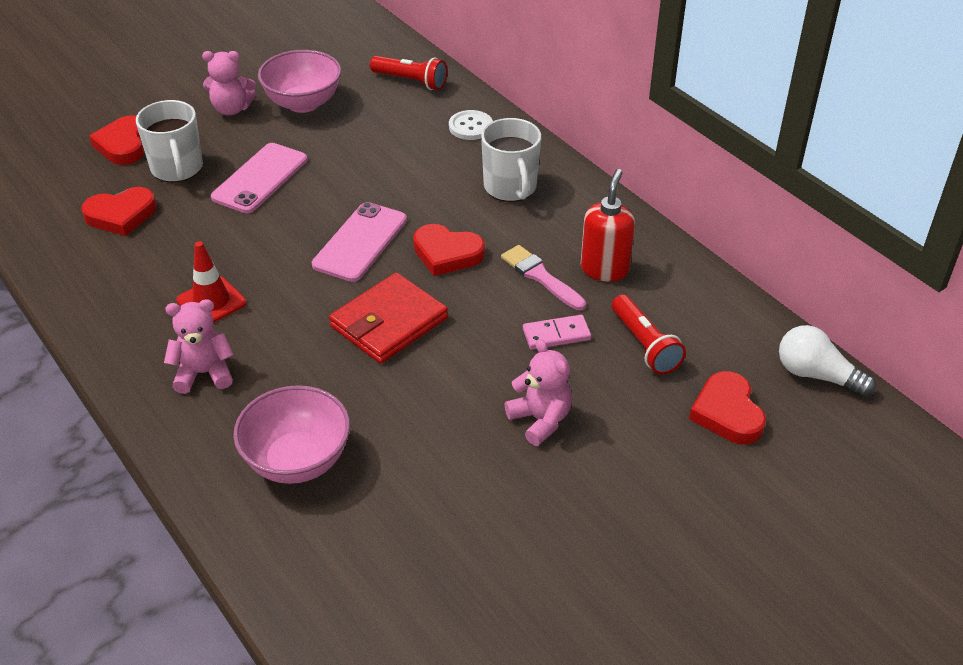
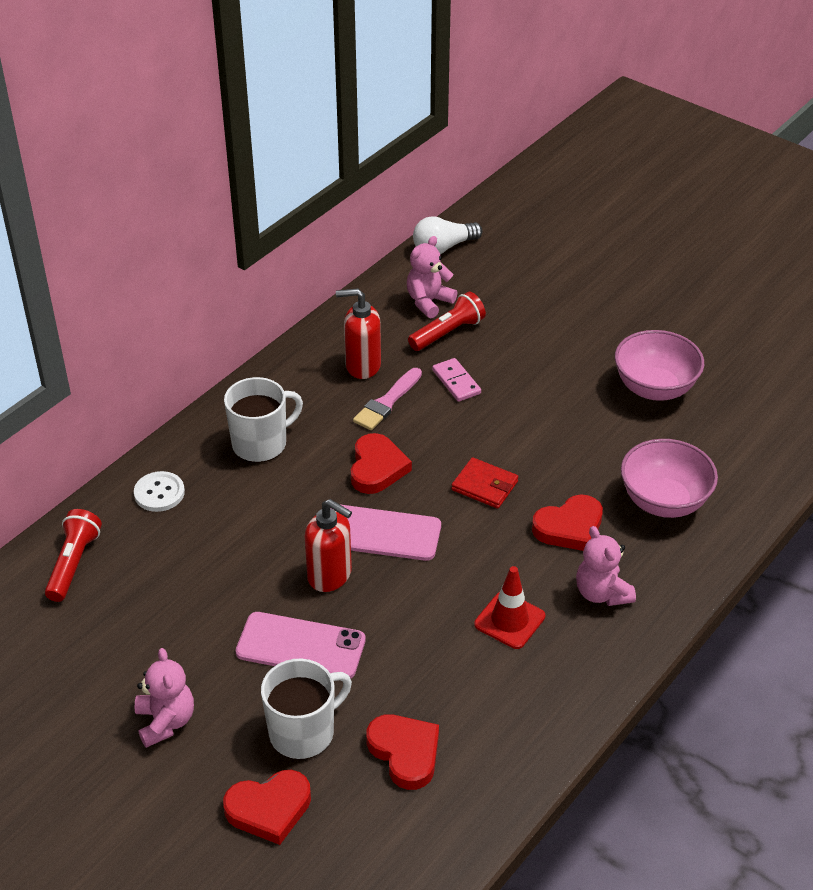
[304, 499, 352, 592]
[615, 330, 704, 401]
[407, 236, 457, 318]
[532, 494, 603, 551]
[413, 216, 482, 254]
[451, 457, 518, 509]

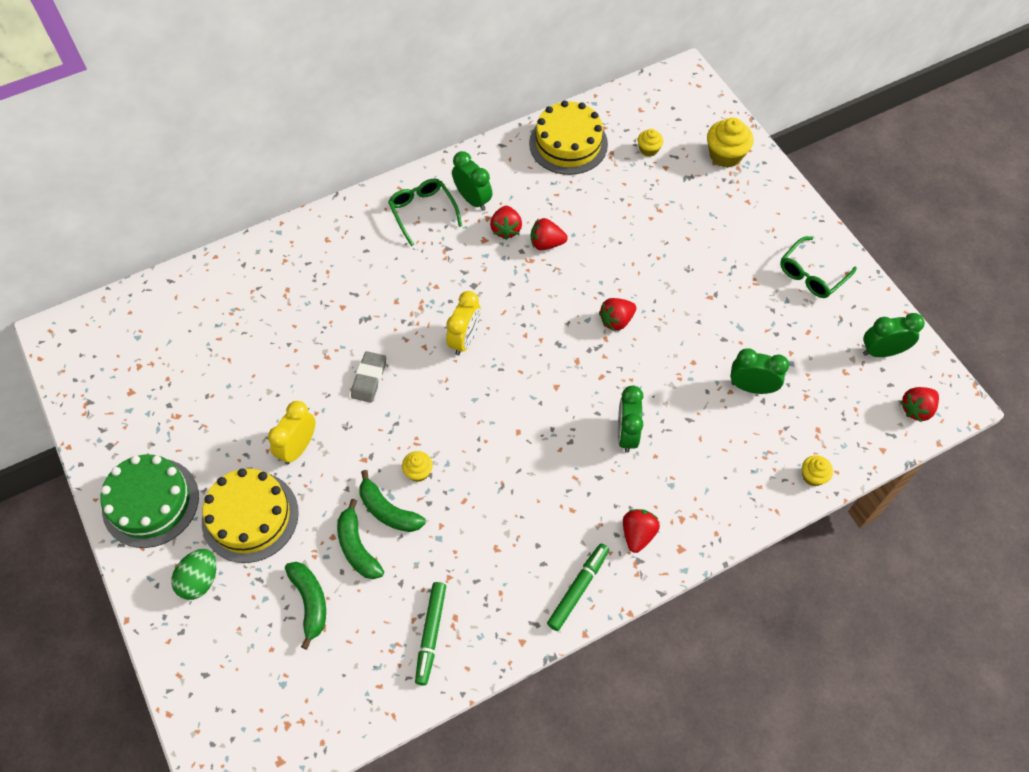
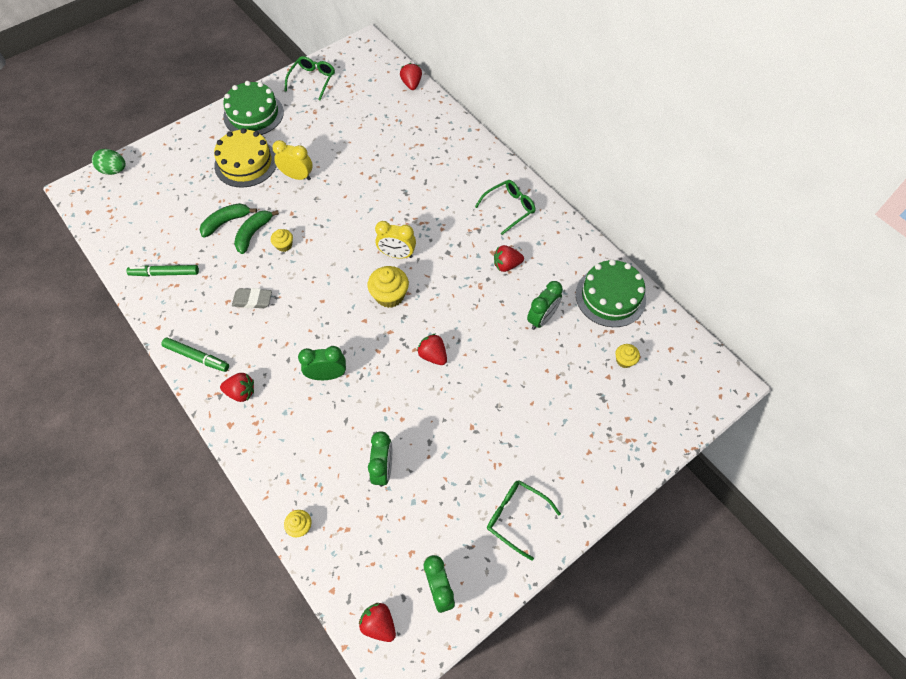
[285, 562, 326, 650] (first image)
[284, 56, 335, 100]
[92, 149, 126, 175]
[232, 288, 272, 308]
[527, 281, 563, 330]
[400, 63, 422, 90]
[367, 266, 409, 308]
[576, 259, 646, 327]

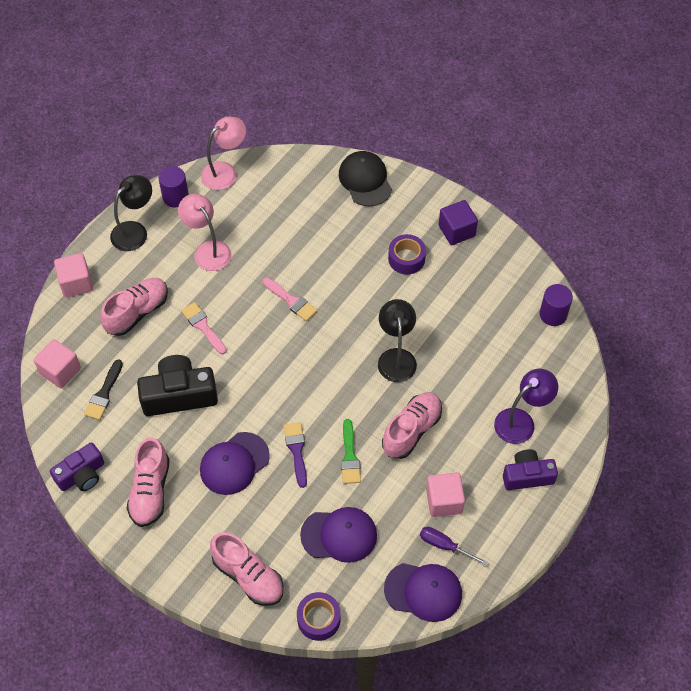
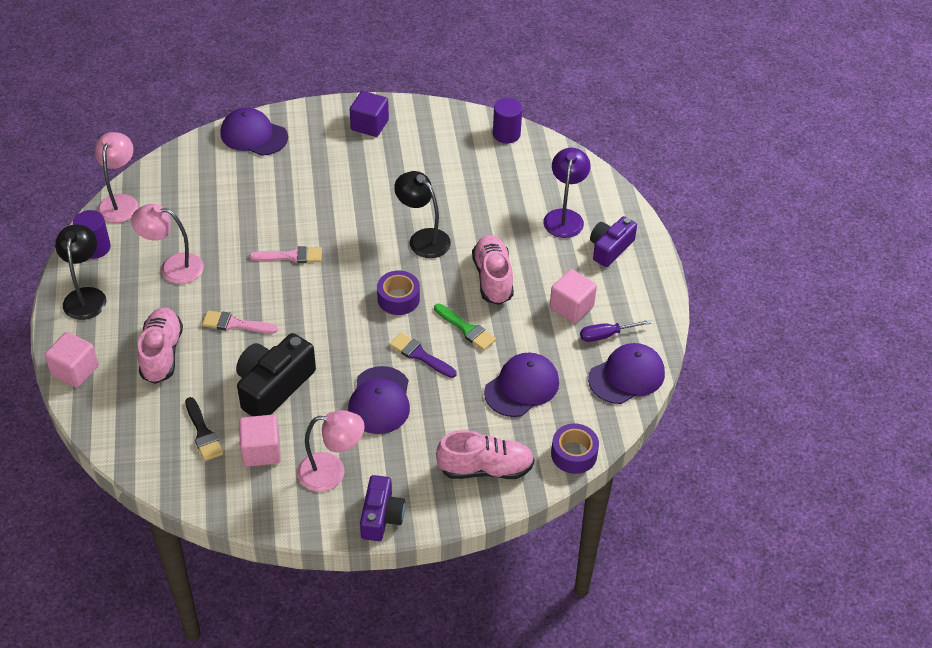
[239, 415, 281, 467]
[360, 475, 405, 541]
[377, 271, 420, 315]
[297, 410, 365, 492]
[220, 107, 288, 156]

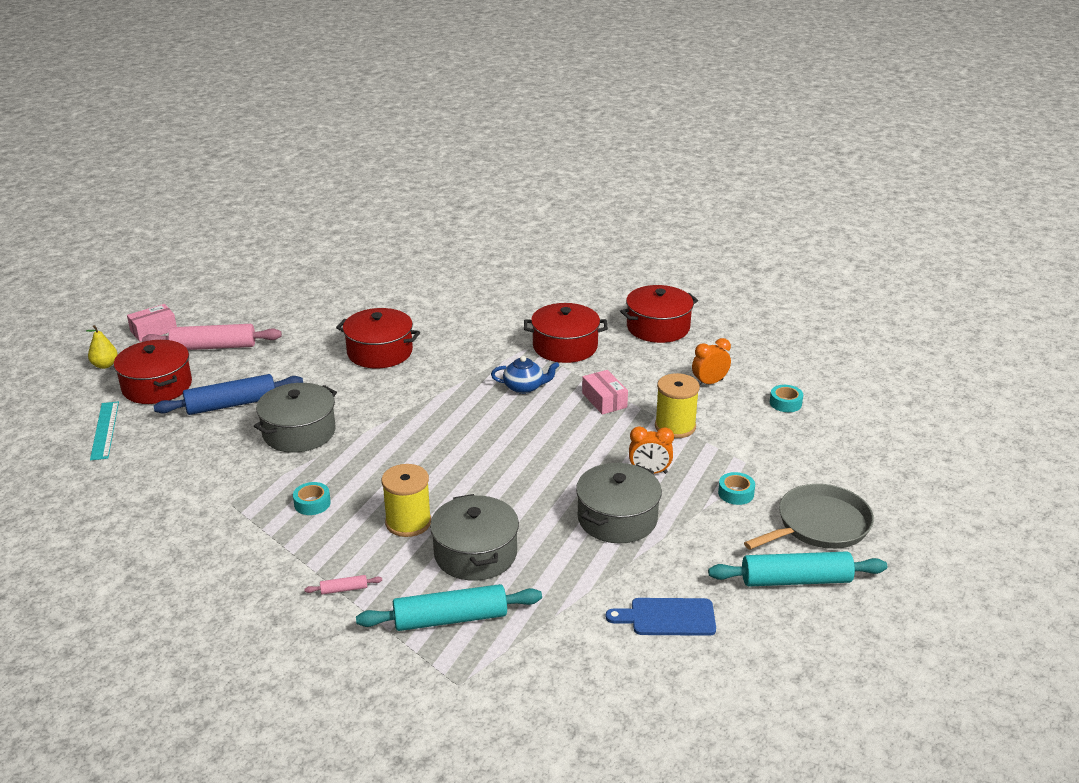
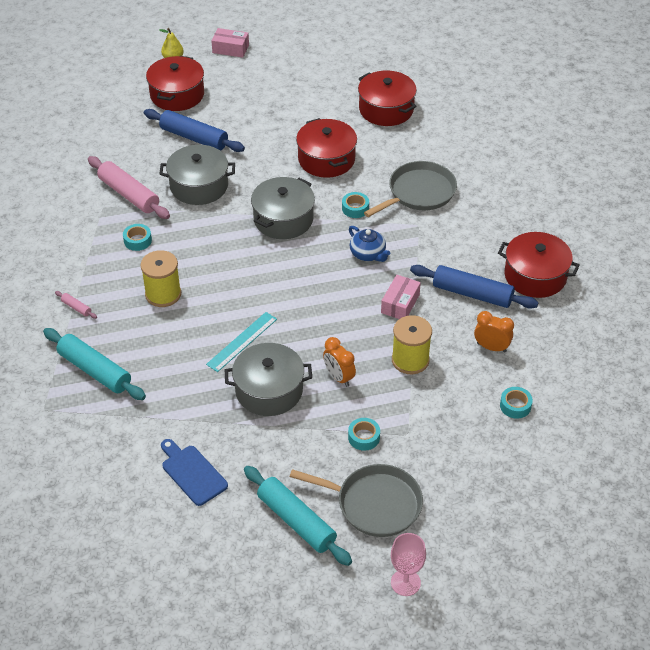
[342, 192, 369, 218]
[364, 161, 457, 217]
[391, 533, 426, 596]
[410, 265, 538, 309]
[206, 312, 277, 372]
[88, 156, 170, 219]
[251, 177, 315, 239]
[358, 71, 417, 126]

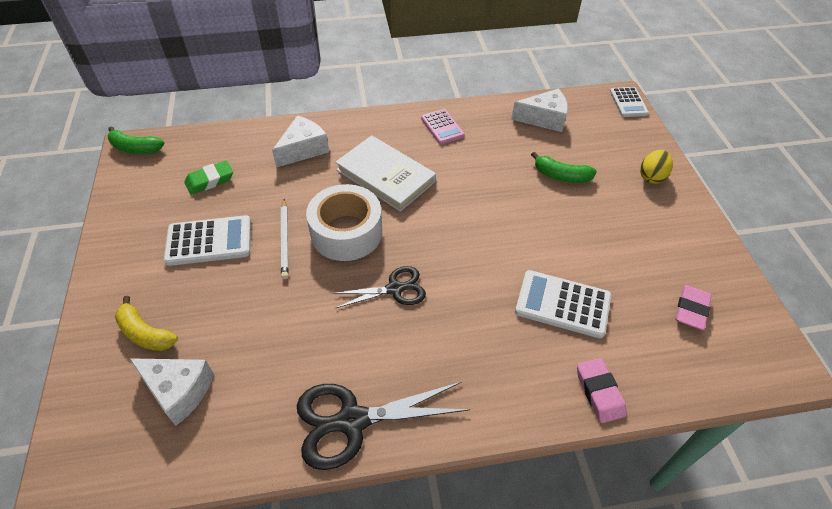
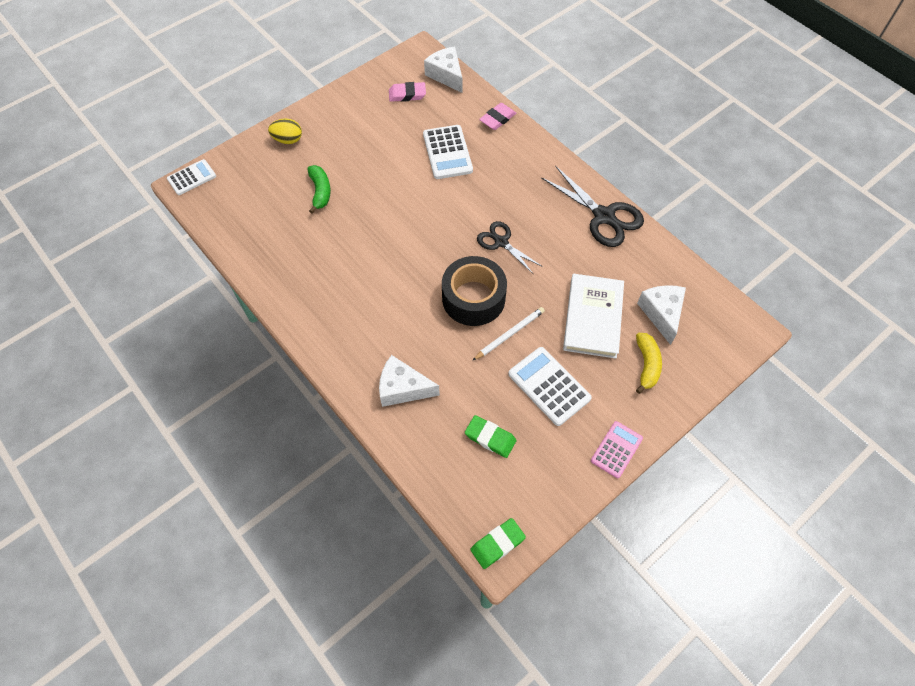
[563, 274, 624, 359]
[591, 421, 643, 478]
[424, 47, 463, 93]
[470, 518, 526, 569]
[442, 256, 507, 326]

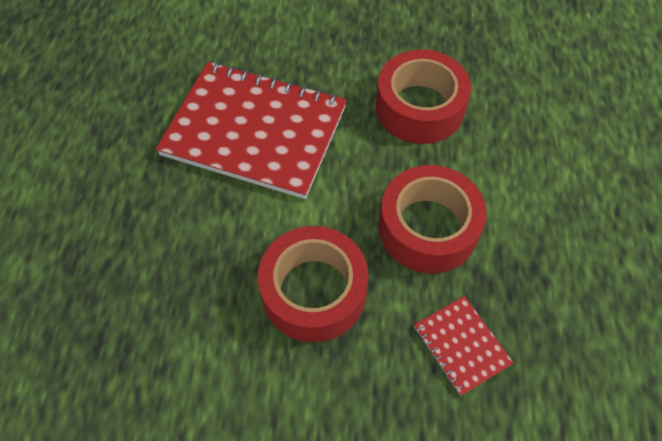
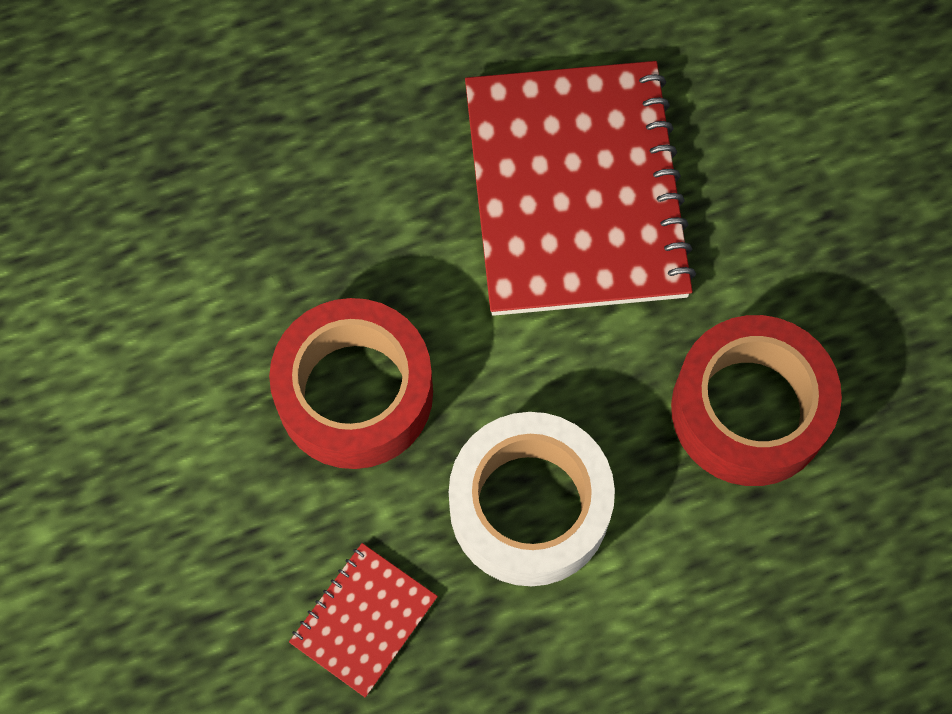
[449, 412, 615, 586]

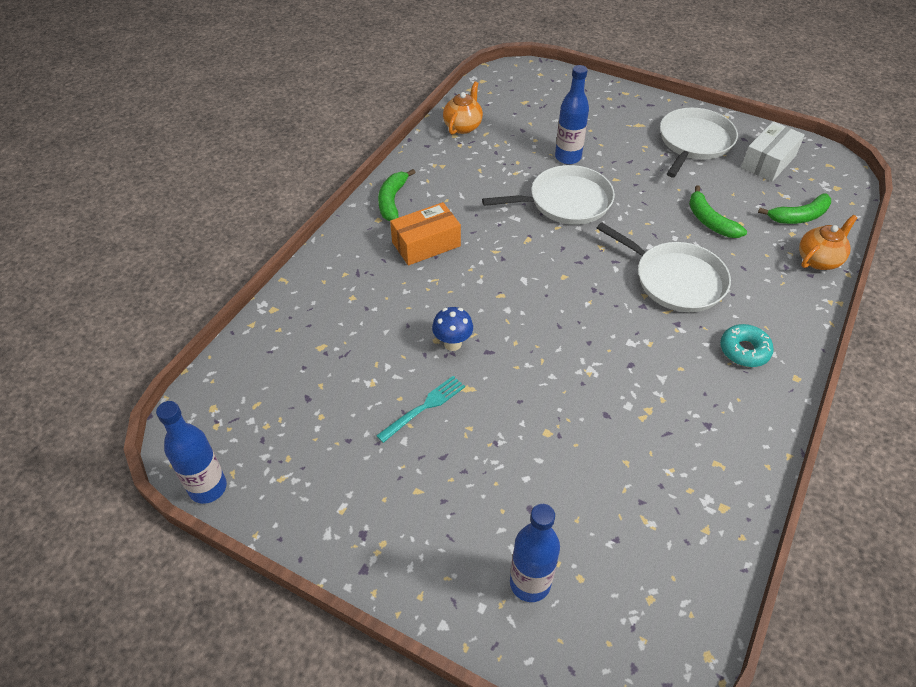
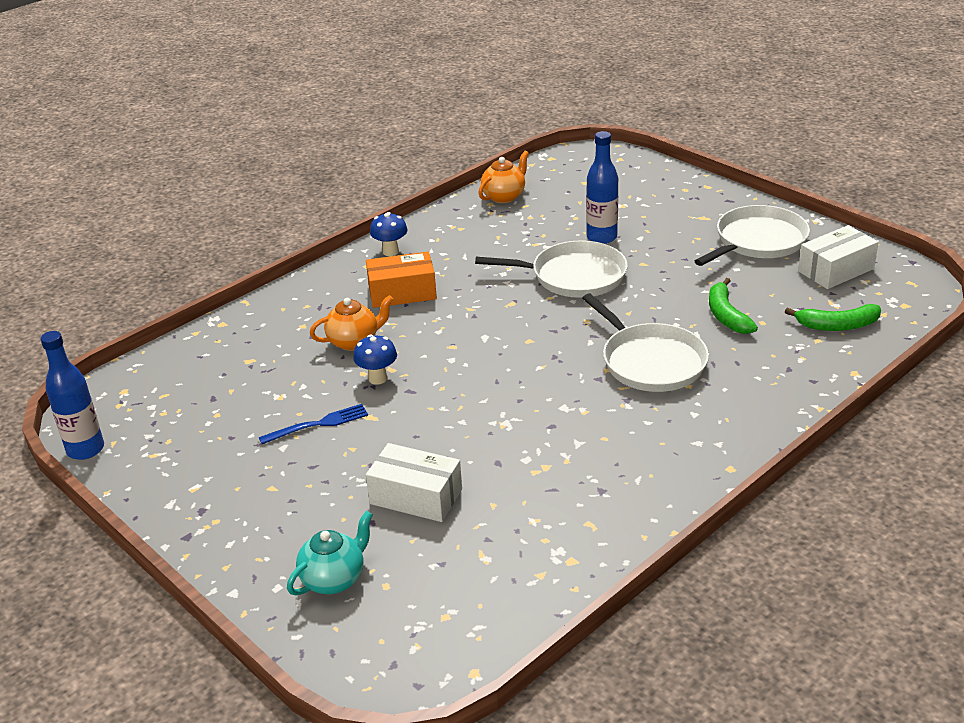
[720, 324, 774, 367] (first image)
[366, 443, 462, 522]
[310, 295, 393, 351]
[370, 212, 408, 256]
[287, 511, 373, 595]
[259, 404, 368, 444]

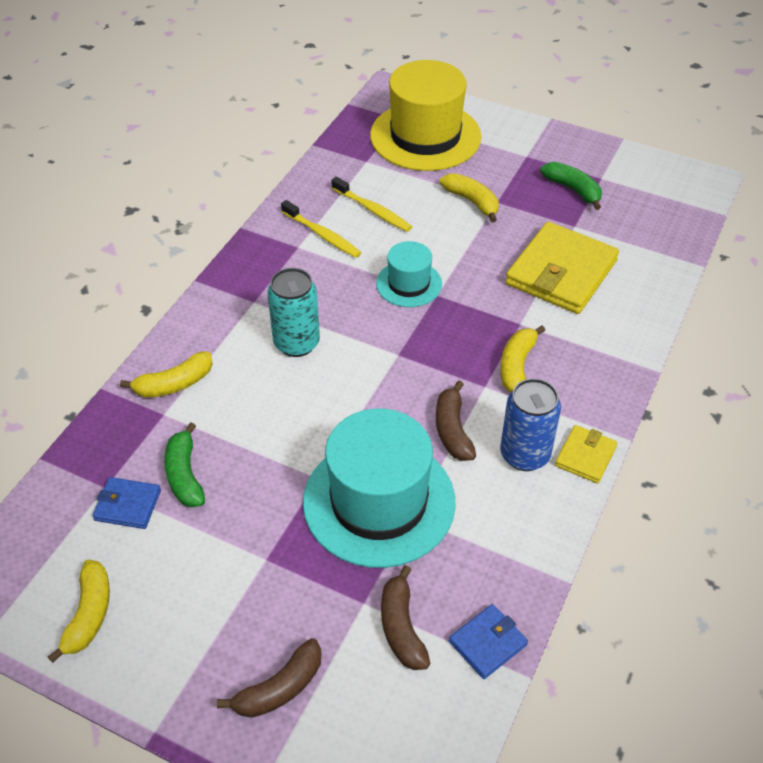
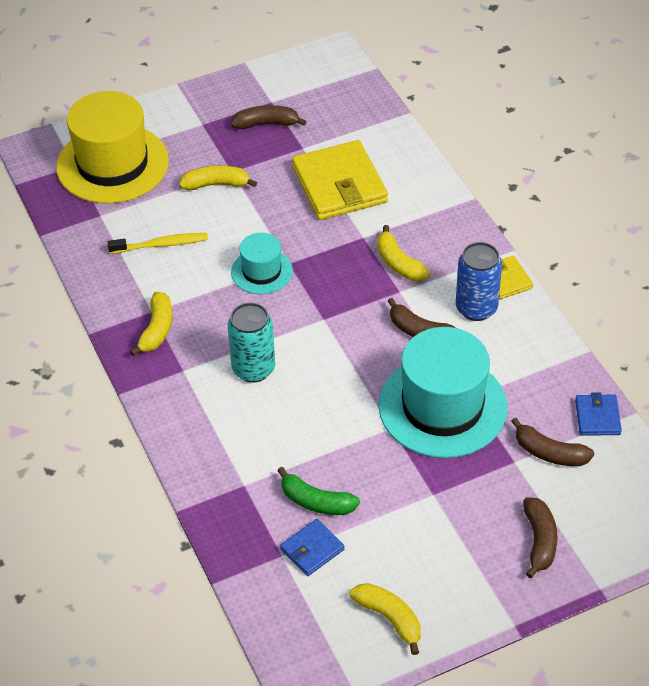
[281, 200, 361, 258] (first image)
[130, 292, 172, 356]
[231, 105, 307, 129]

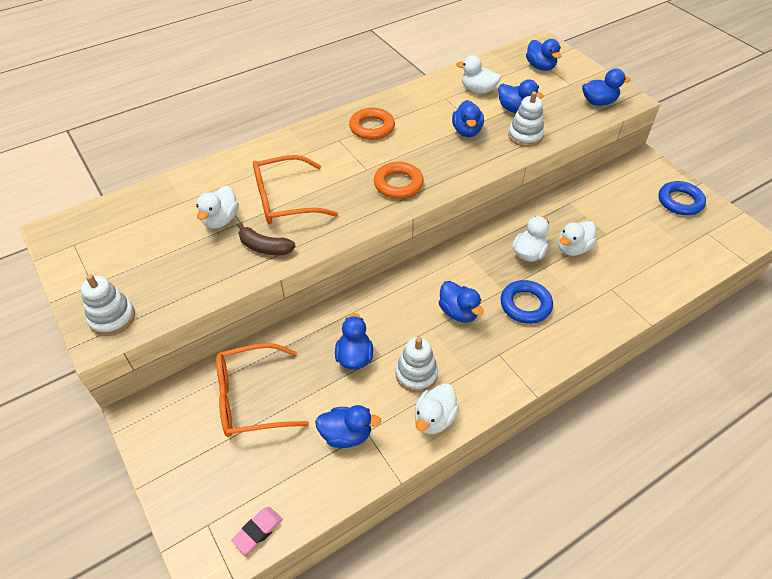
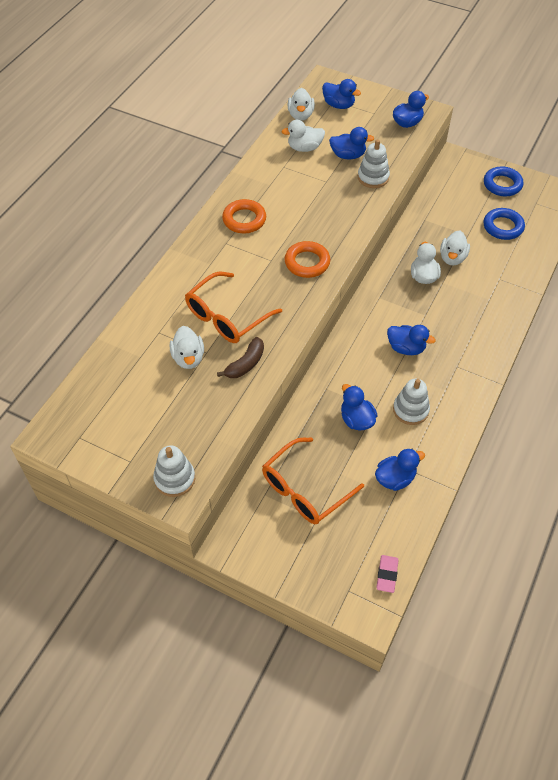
[452, 100, 484, 137] (first image)
[287, 88, 315, 121]
[484, 208, 525, 240]
[217, 337, 264, 378]

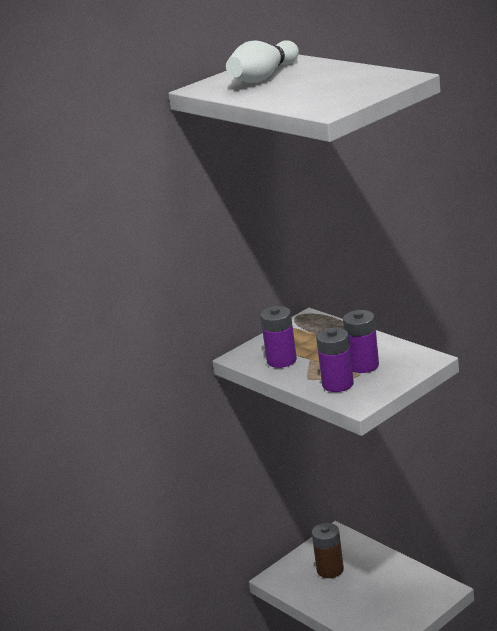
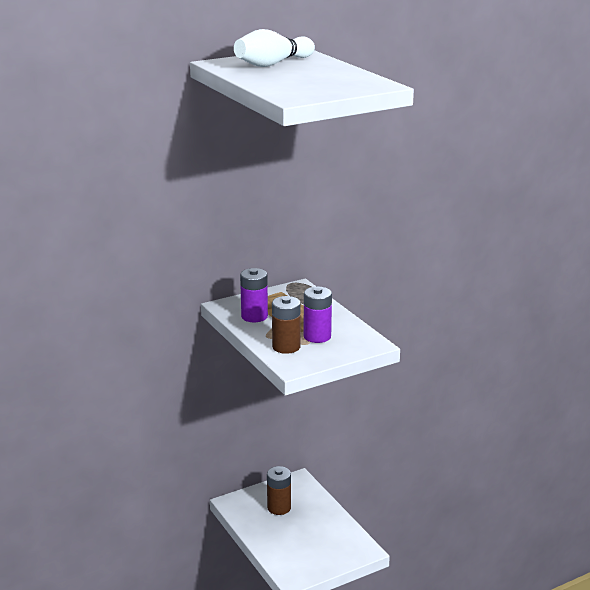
[272, 296, 301, 354]

